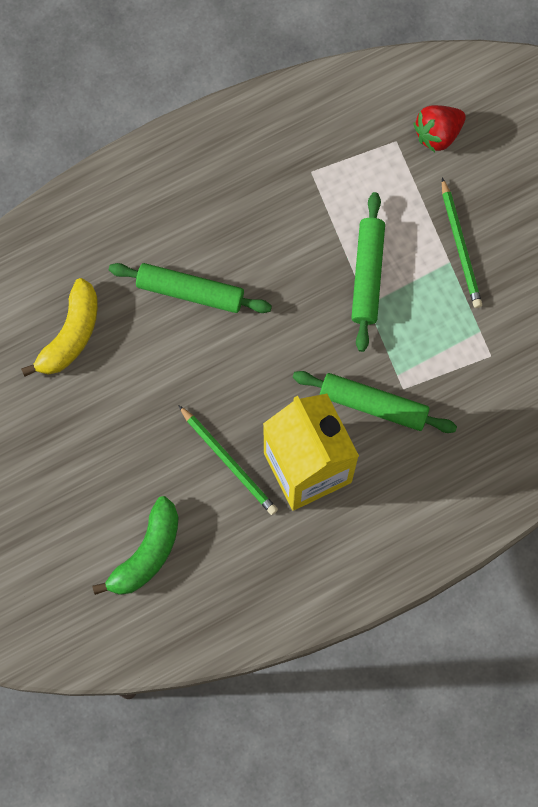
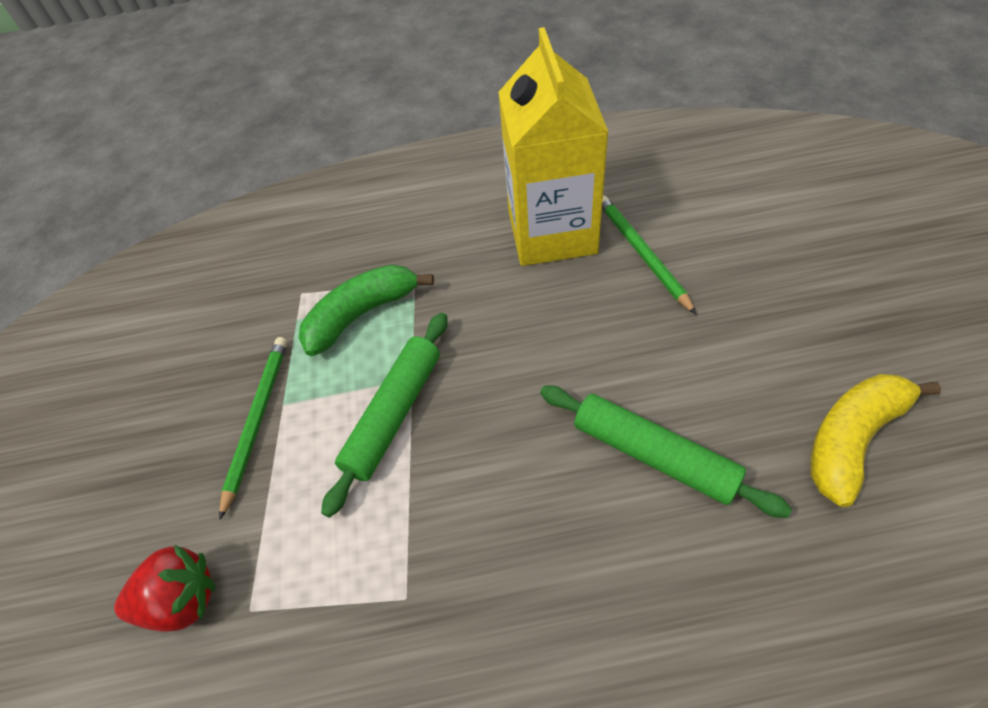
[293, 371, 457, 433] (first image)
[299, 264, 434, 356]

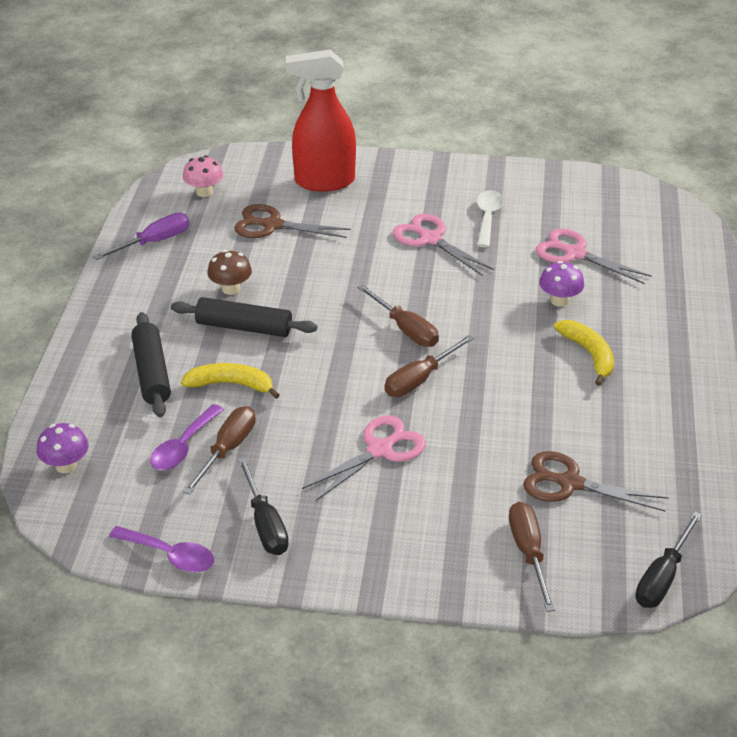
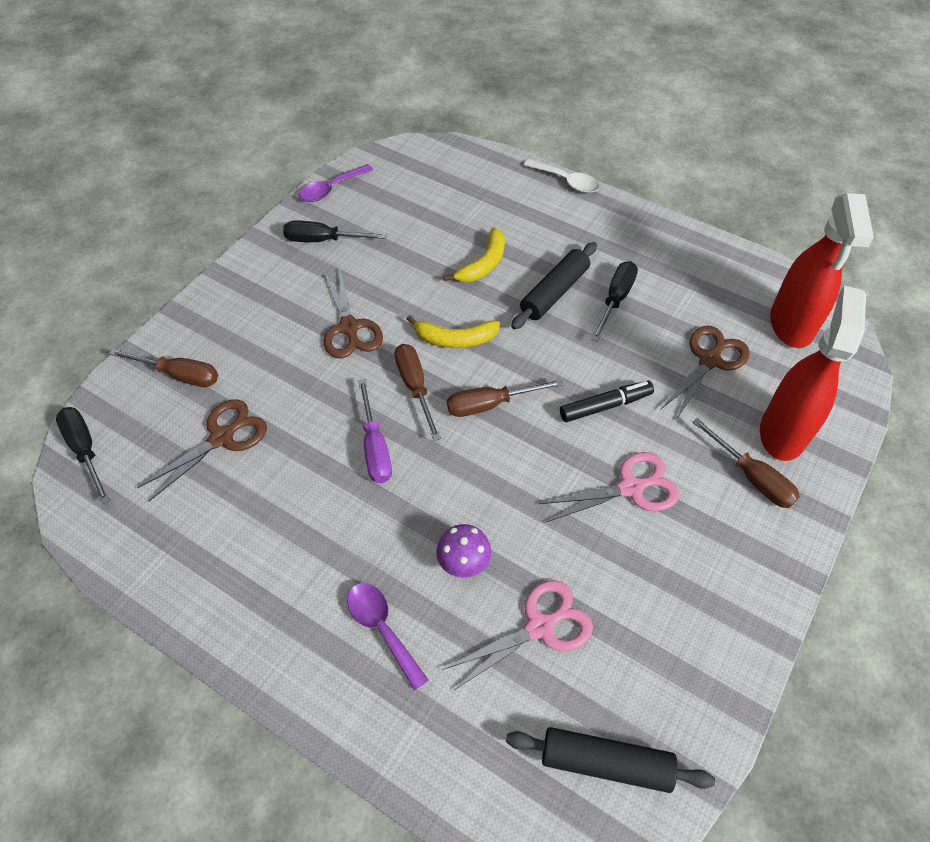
[37, 423, 88, 473] (first image)
[560, 381, 654, 422]
[358, 379, 392, 483]
[506, 727, 715, 793]
[347, 583, 428, 691]
[692, 418, 800, 508]
[524, 159, 600, 193]
[407, 315, 500, 348]
[770, 193, 874, 348]
[591, 261, 638, 342]
[324, 267, 383, 359]

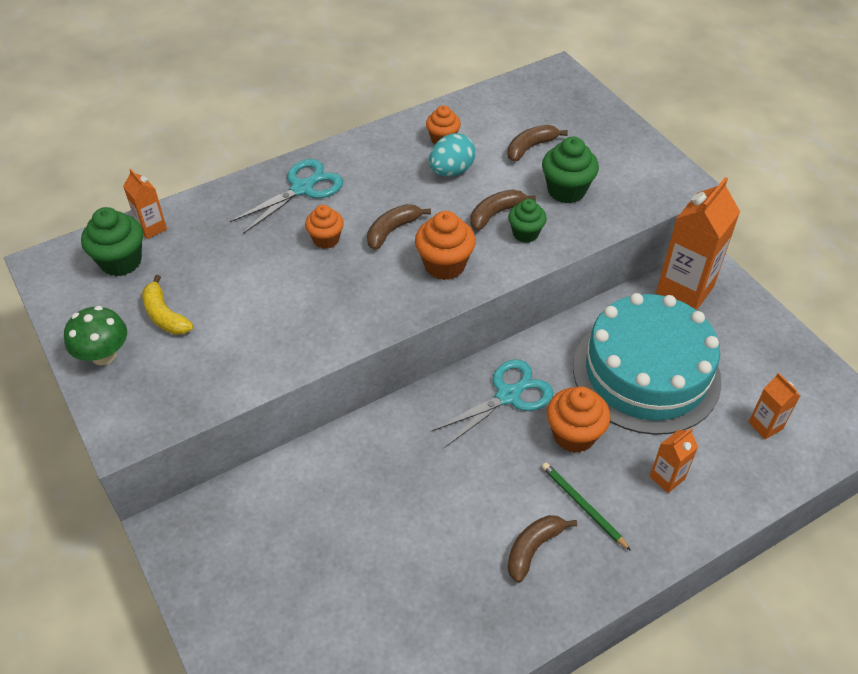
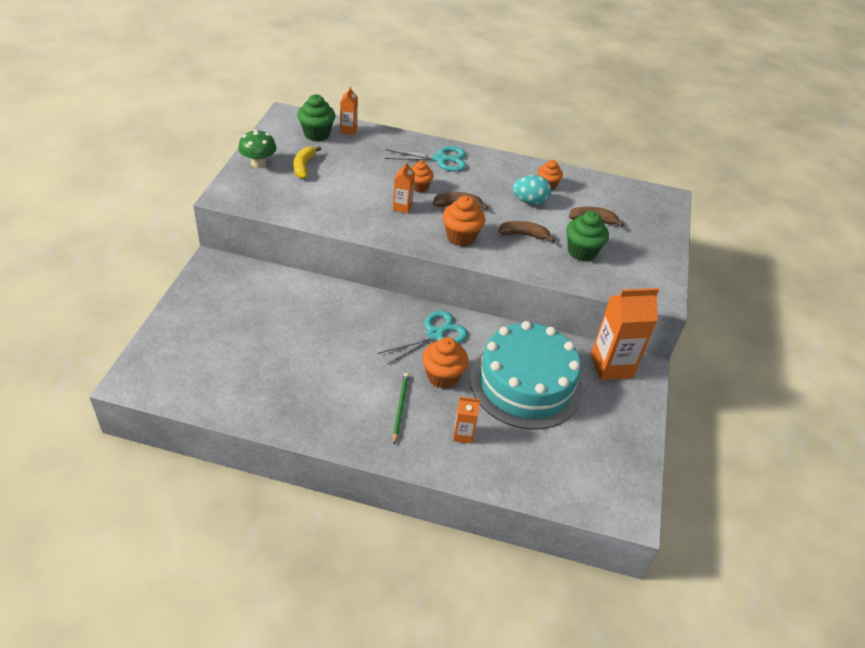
[507, 515, 577, 583] (first image)
[508, 199, 547, 243] (first image)
[393, 162, 415, 214]
[377, 311, 468, 365]

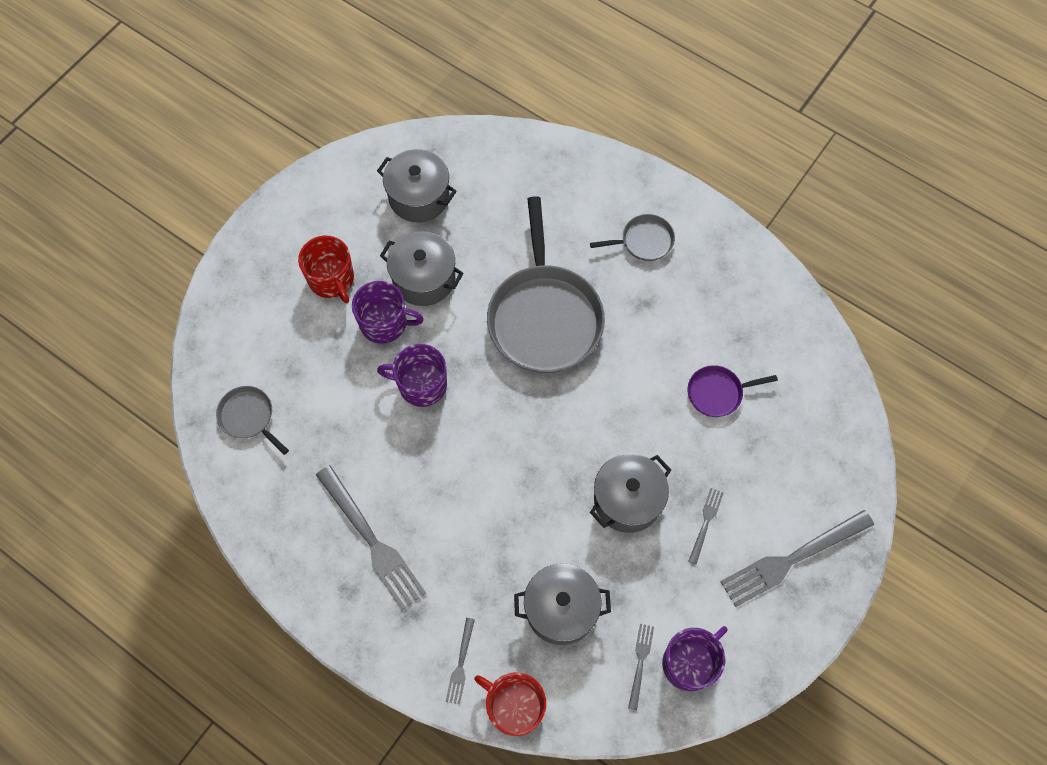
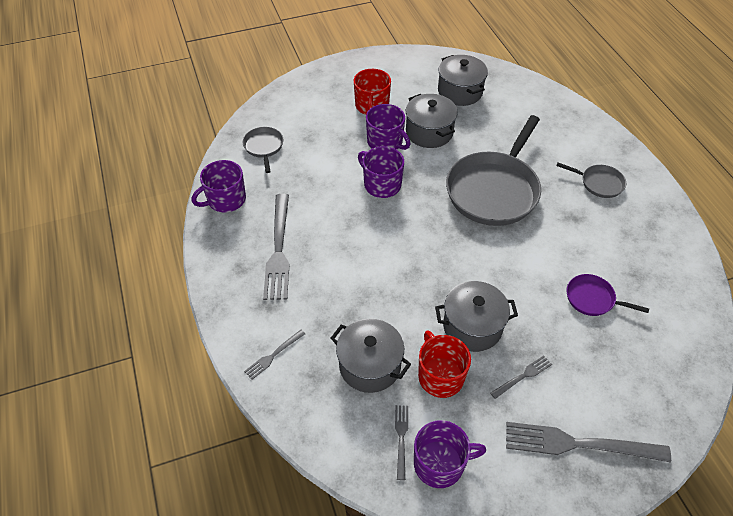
[192, 160, 246, 212]
[418, 330, 471, 398]
[395, 405, 408, 480]

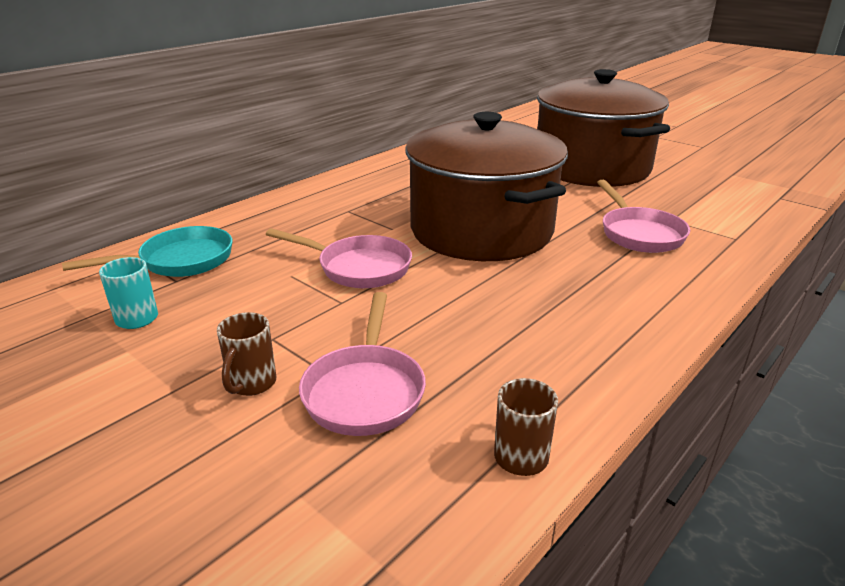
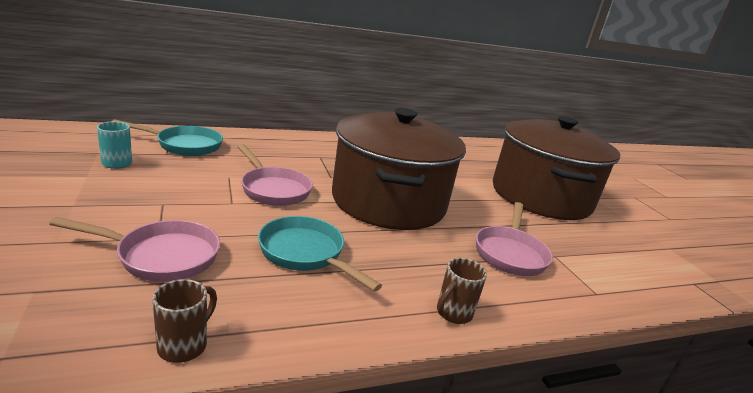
[258, 216, 382, 292]
[437, 258, 487, 324]
[49, 217, 220, 282]

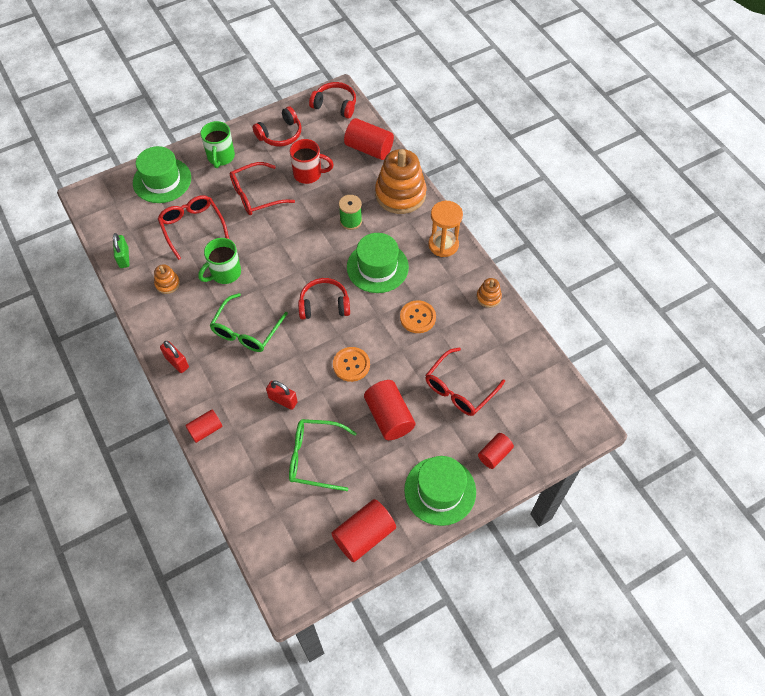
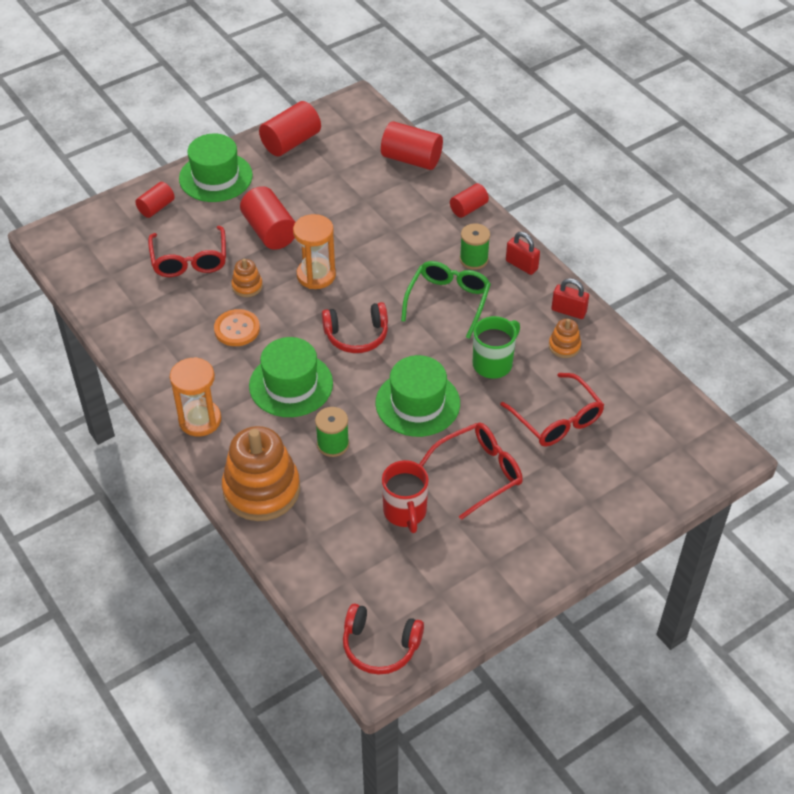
[113, 233, 130, 268] (first image)
[200, 121, 235, 168] (first image)
[253, 106, 301, 146] (first image)
[289, 419, 357, 491] (first image)
[460, 223, 490, 270]
[376, 355, 460, 437]
[551, 278, 589, 319]
[381, 121, 443, 170]
[231, 259, 263, 297]
[293, 214, 336, 289]
[382, 460, 429, 533]
[148, 226, 226, 277]

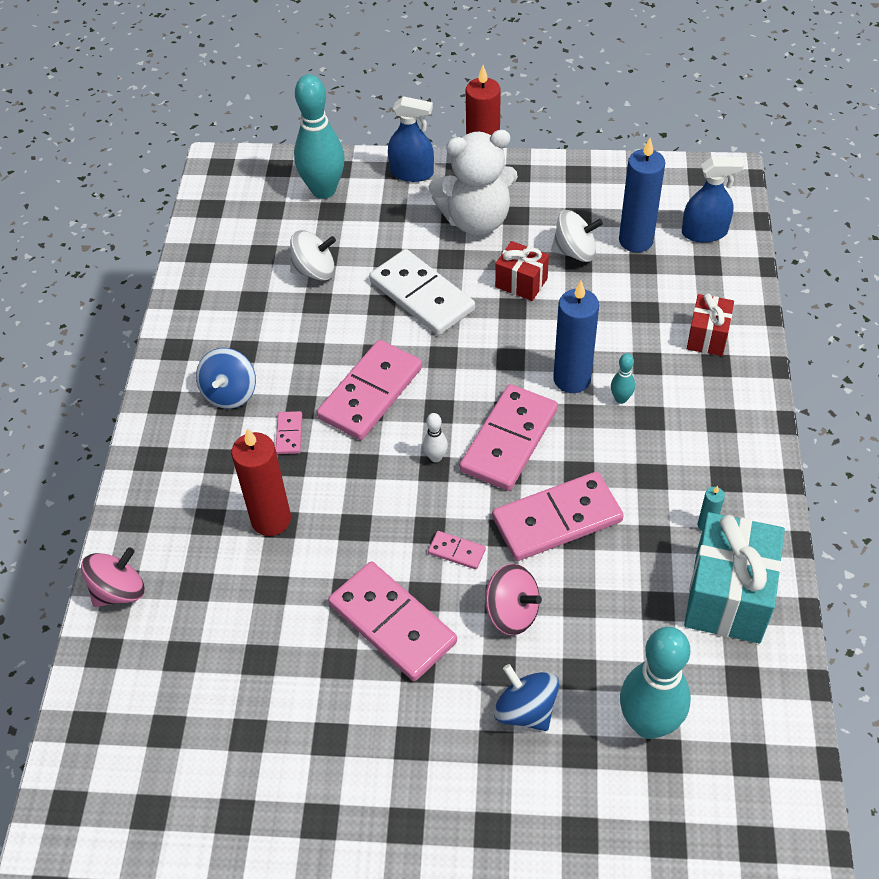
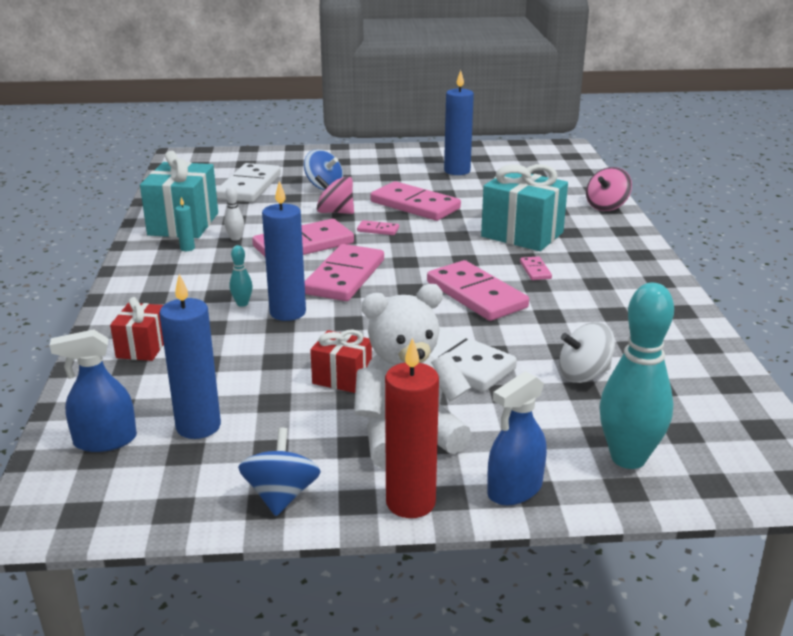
[551, 210, 603, 262] (first image)
[444, 70, 474, 175]
[238, 427, 321, 516]
[224, 186, 244, 241]
[481, 164, 568, 251]
[216, 163, 281, 202]
[427, 260, 529, 321]
[487, 371, 547, 505]

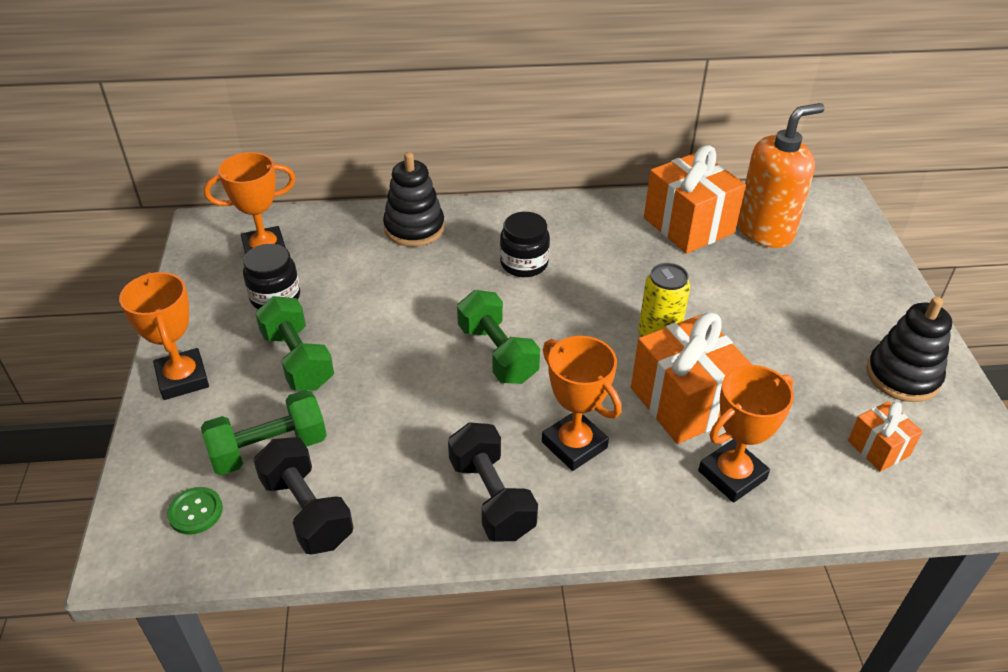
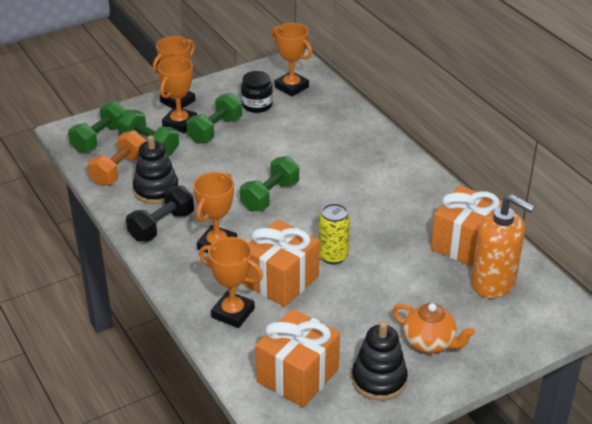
[500, 212, 550, 277] (first image)
[158, 57, 197, 133]
[392, 303, 475, 353]
[133, 135, 179, 204]
[68, 101, 126, 153]
[88, 130, 146, 186]
[255, 309, 340, 408]

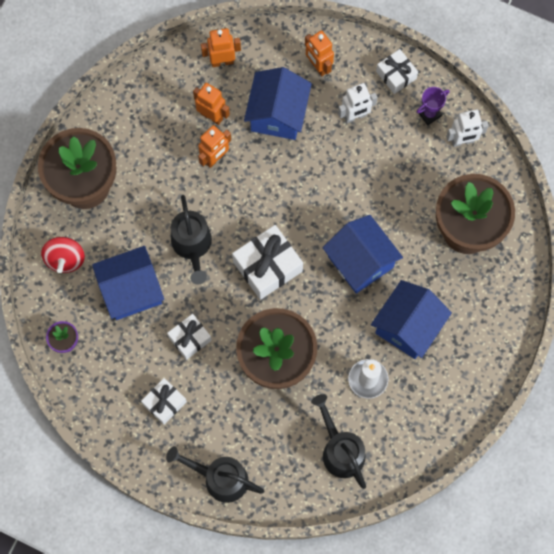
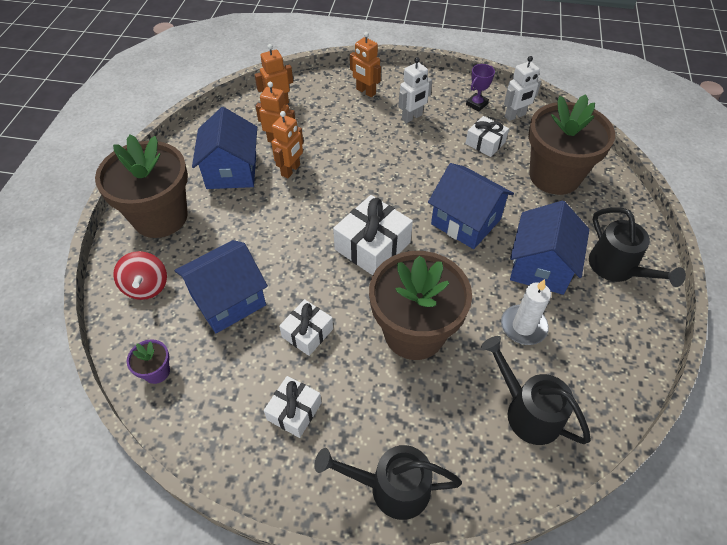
[589, 207, 686, 287]
[192, 107, 257, 189]
[465, 116, 509, 157]

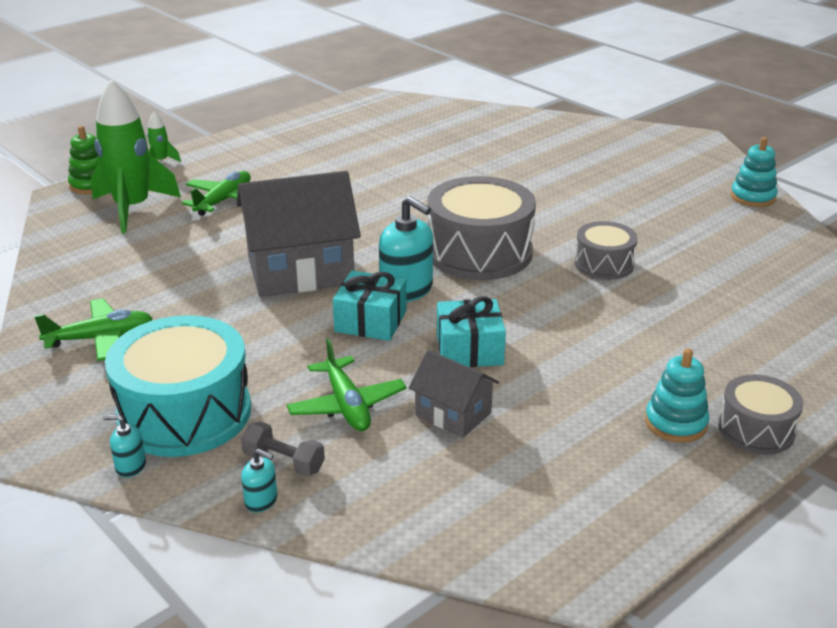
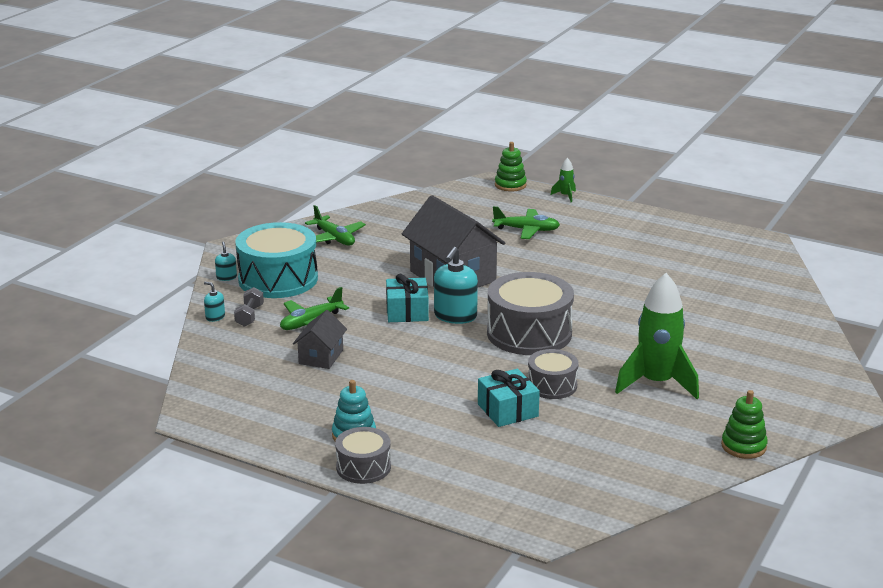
[615, 273, 699, 399]
[478, 369, 540, 427]
[721, 390, 768, 459]
[204, 282, 225, 322]

